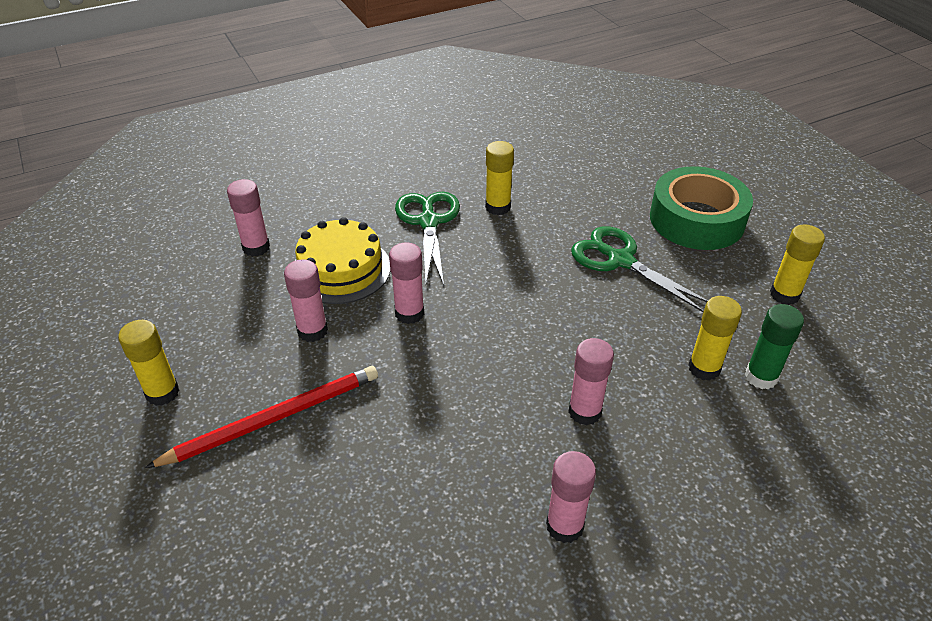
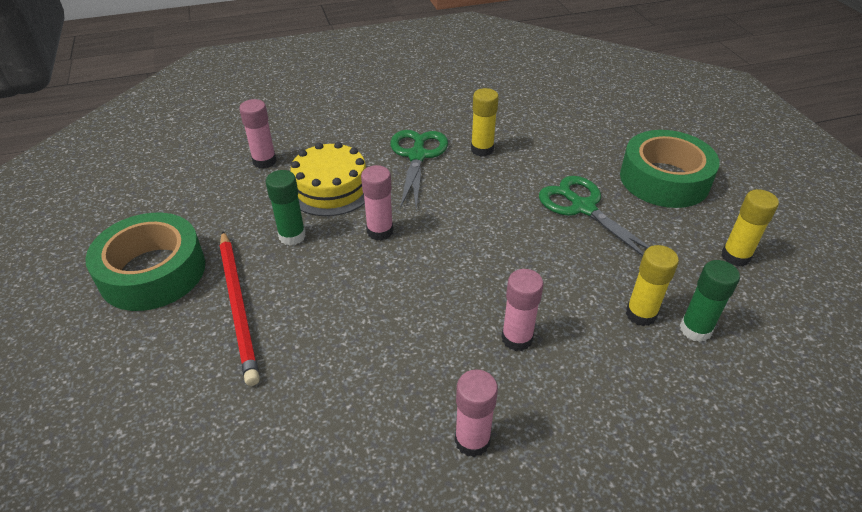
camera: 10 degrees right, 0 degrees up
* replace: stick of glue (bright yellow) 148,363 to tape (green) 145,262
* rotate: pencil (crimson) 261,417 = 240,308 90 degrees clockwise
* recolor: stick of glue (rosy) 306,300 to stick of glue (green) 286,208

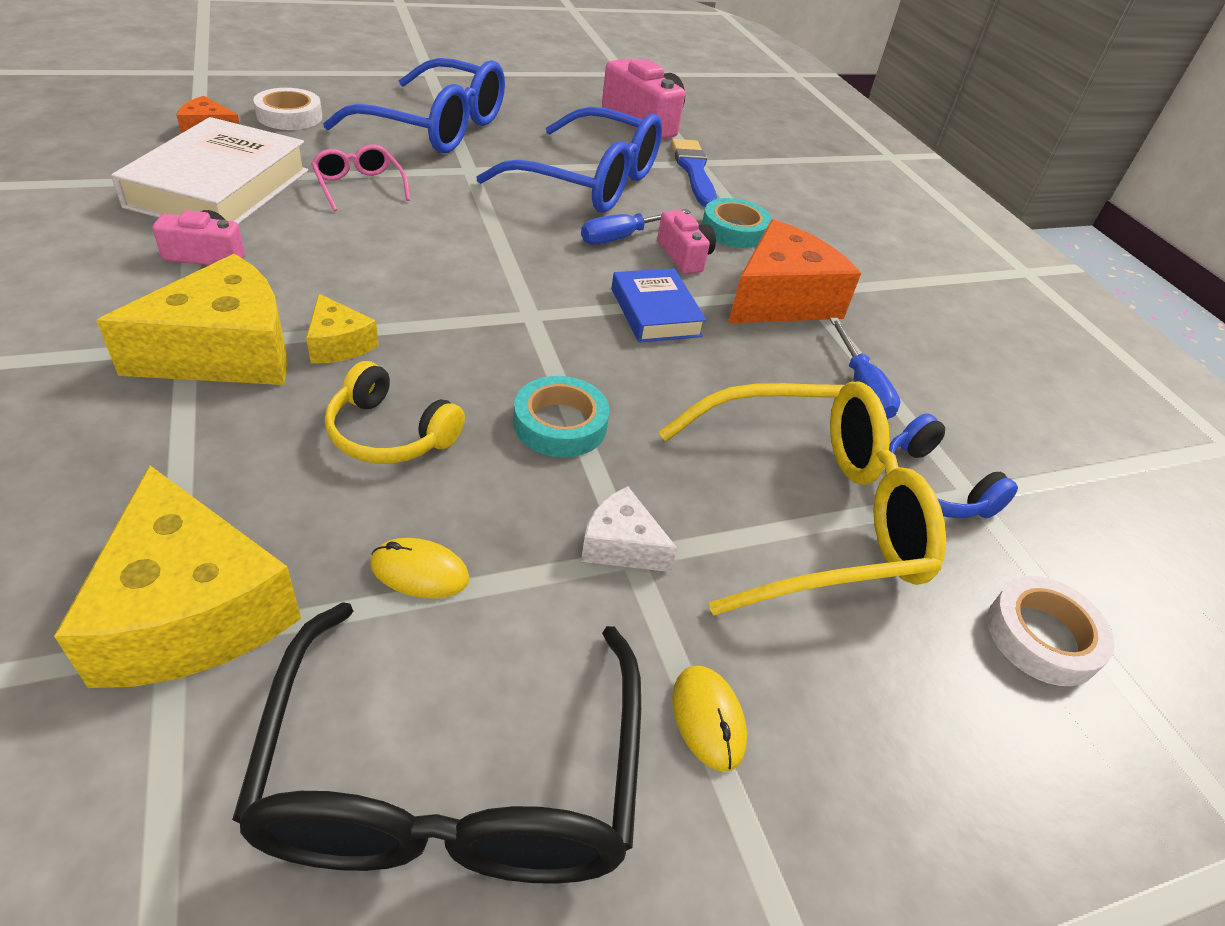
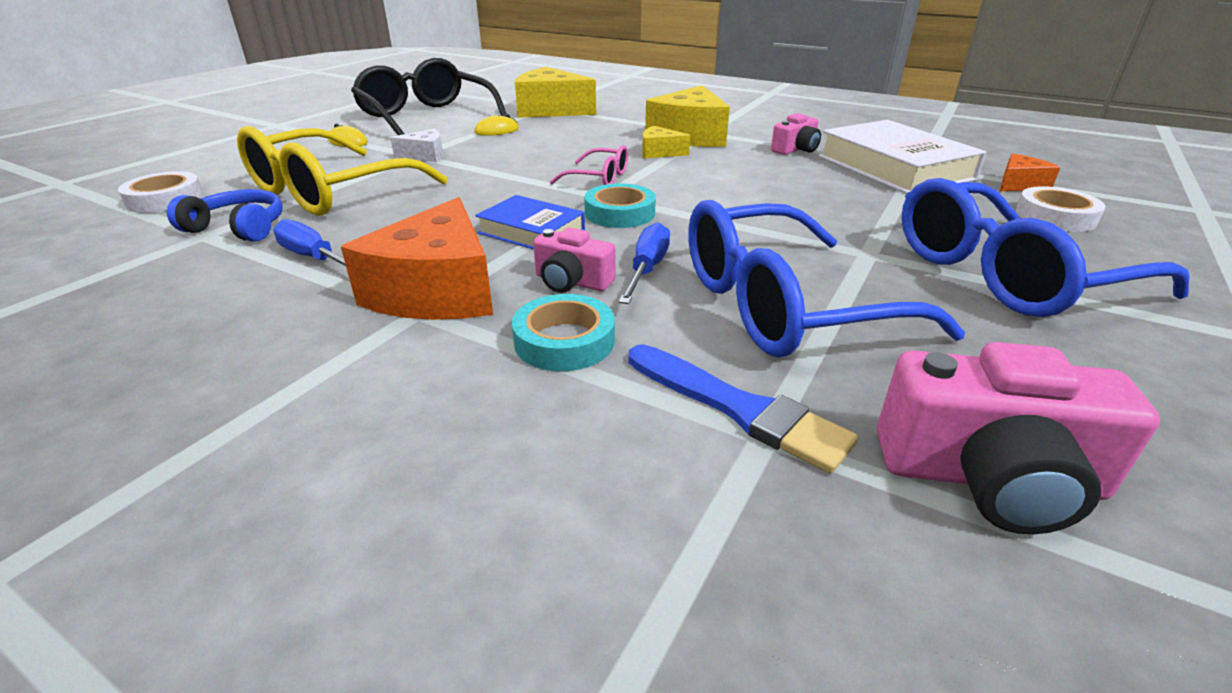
camera: 145 degrees right, 10 degrees down
* move: spectacles (rosy) 360,177 to 589,165
* move: tape (teal) 561,416 to 620,205
* delete: headset (bright yellow) 395,412

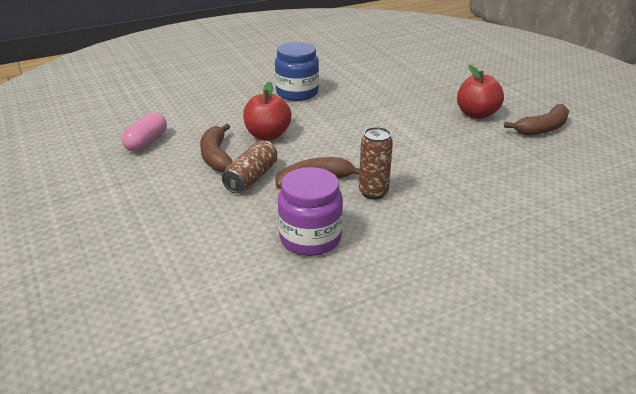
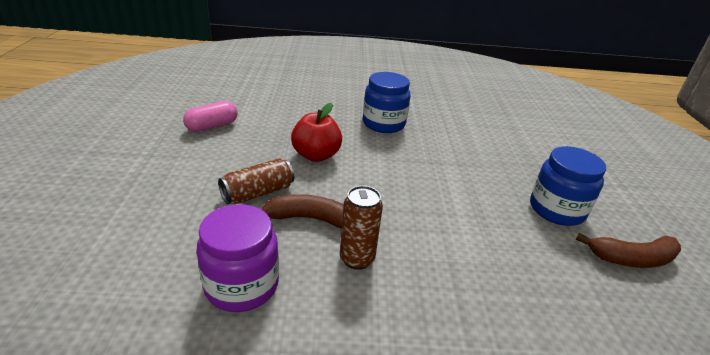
camera: 25 degrees right, 0 degrees up
* replace: toy apple (crimson) 480,92 to jar (blue) 568,186
* delete: banana (dark brown) 216,148

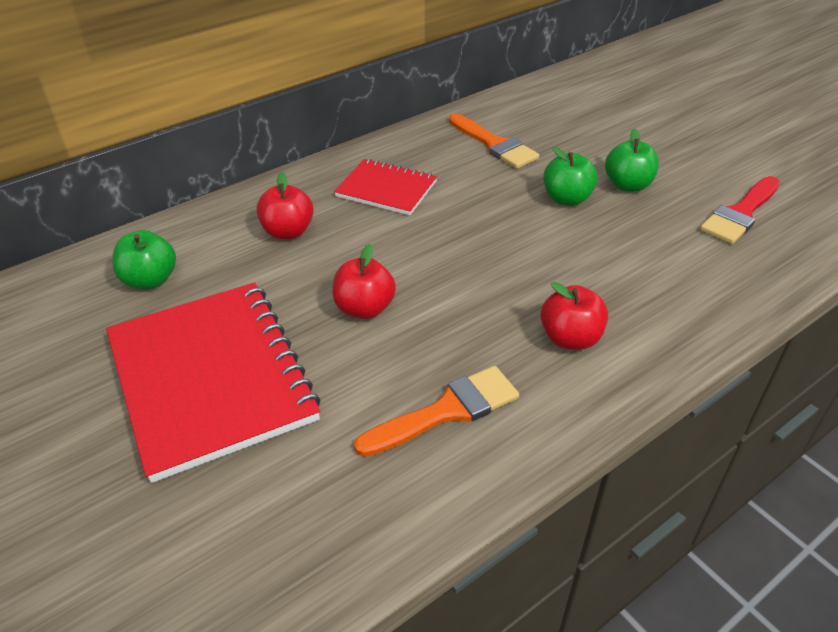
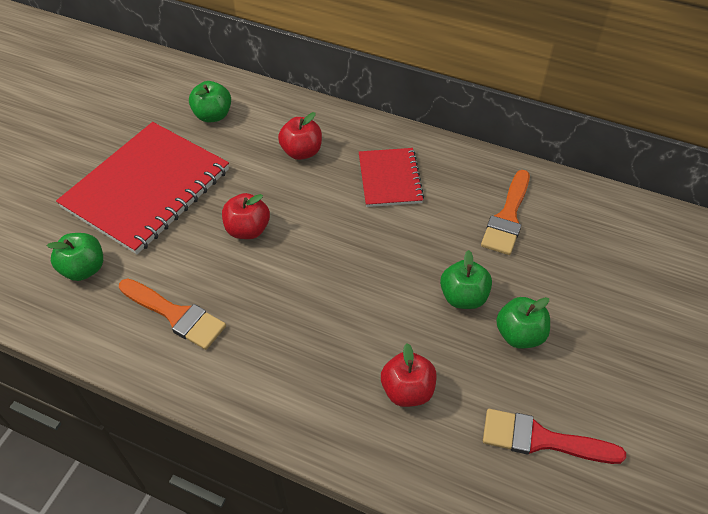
camera: 60 degrees right, 10 degrees up
* insert: toy apple (green) 75,257
* move: toy apple (crimson) 574,316 to 408,375

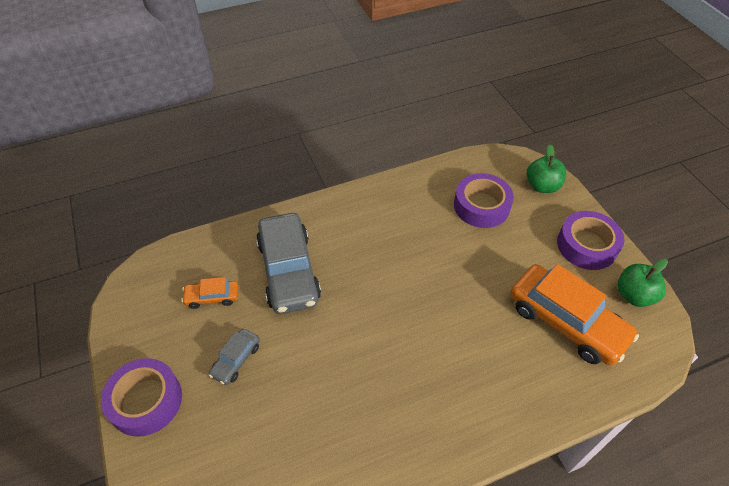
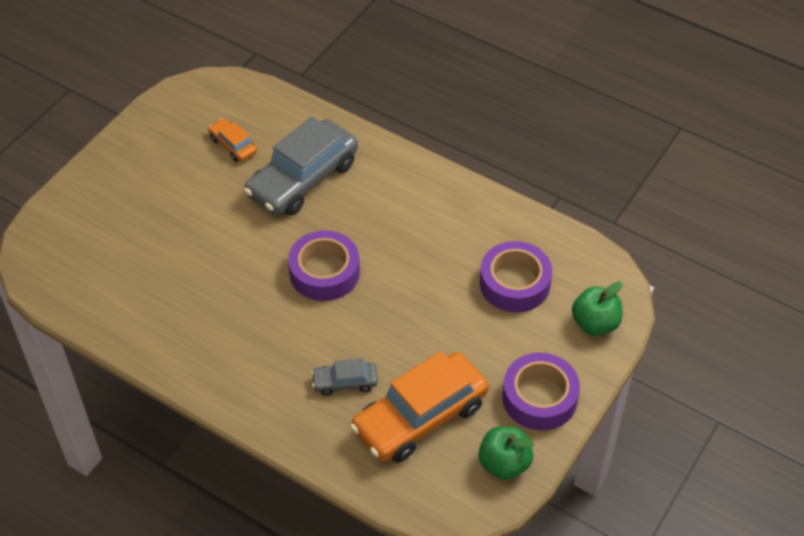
camera: 55 degrees right, 0 degrees up
* move: tape (violet) 141,397 to 324,265
* move: automobile (grey) 234,357 to 344,377
* rotate: automobile (bright orange) 574,314 = 419,407 45 degrees clockwise

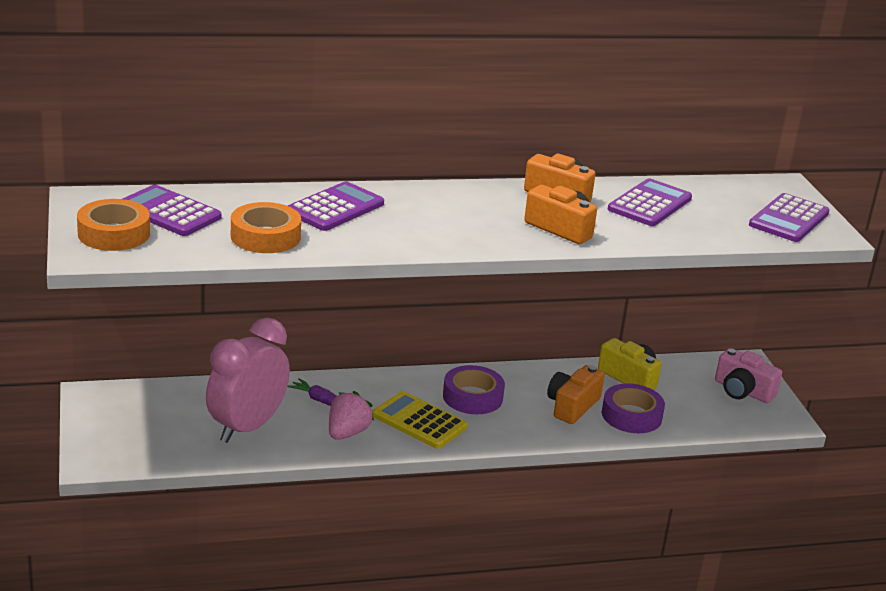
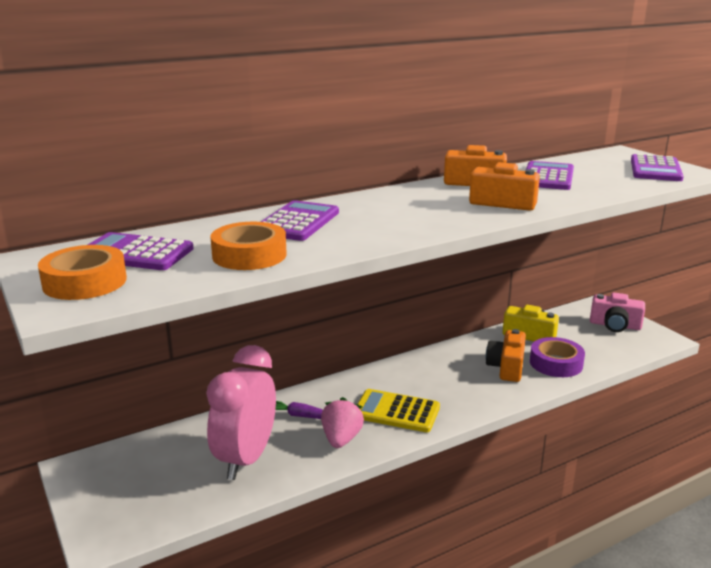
camera: 15 degrees left, 5 degrees down
* delete: tape (violet) 474,389

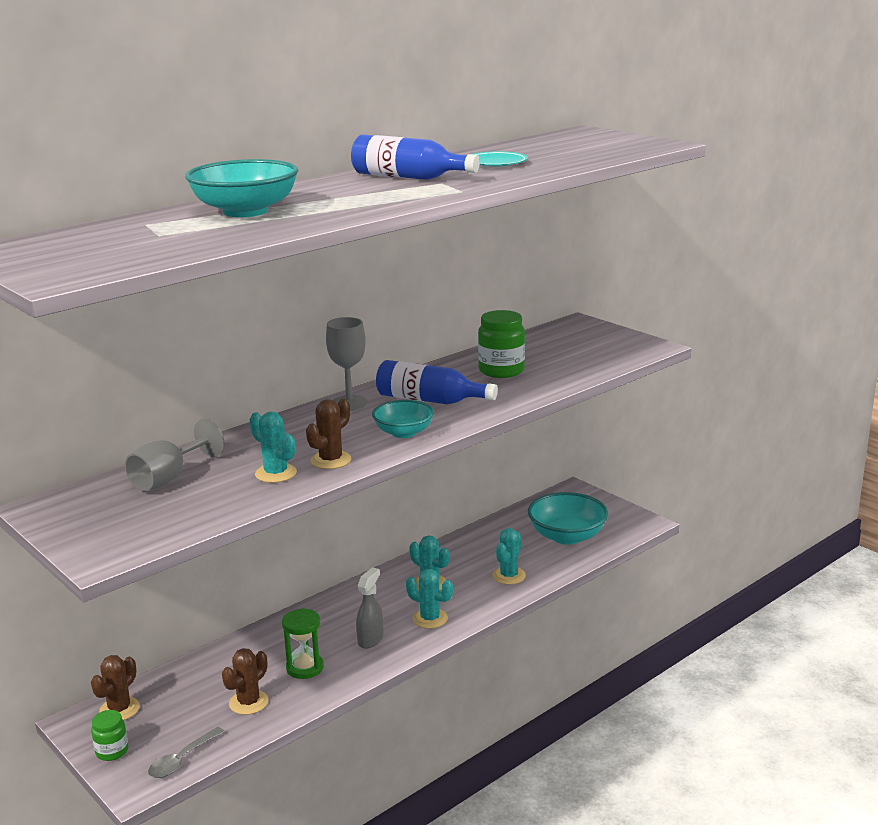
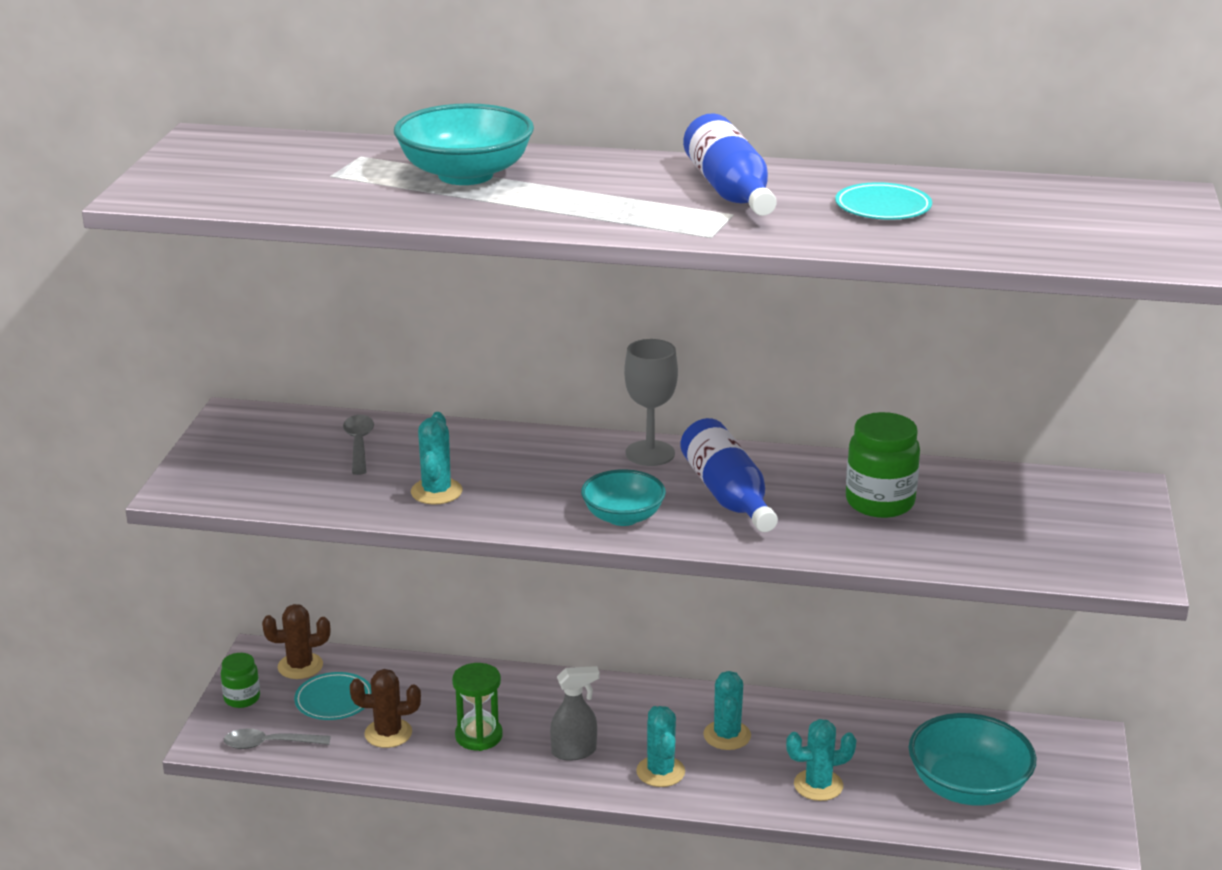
camera: 50 degrees right, 5 degrees up
* insert: plate (teal) 332,696
* replace: wine glass (grey) 175,455 to teaspoon (grey) 358,445
* delete: cactus (dark brown) 328,434

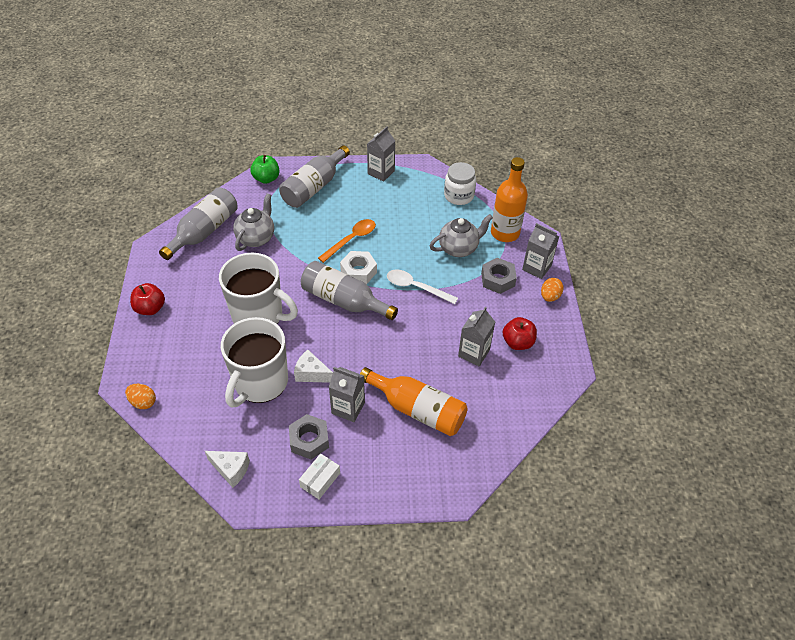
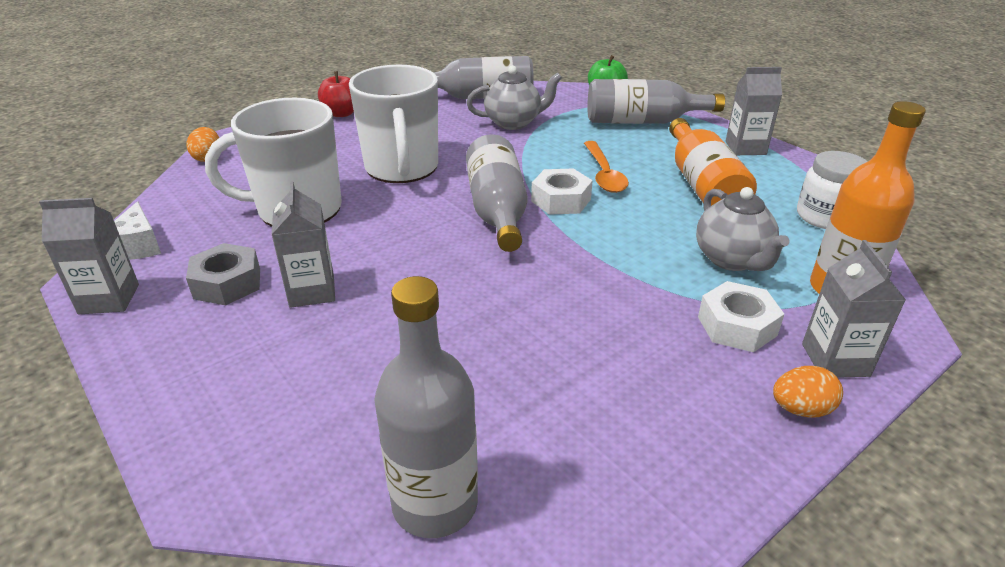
camera: 55 degrees right, 15 degrees down
* move: carton (grey) 476,336 to 89,256
* insert: drink bottle (grey) 426,407
* rotate: teaspoon (bright orange) 347,241 = 606,167 75 degrees clockwise
* move: drink bottle (bright orange) 414,401 to 713,162
* rotate: china teapot (grey) 461,235 = 743,229 45 degrees clockwise
* recolor: hex nut (grey) 499,276 to hex nut (white) 741,316
* delete: piece of cheese (white) 313,366
* delete: box (white) 319,476
* delete: teaspoon (white) 422,286
* delete: toy apple (crimson) 520,333

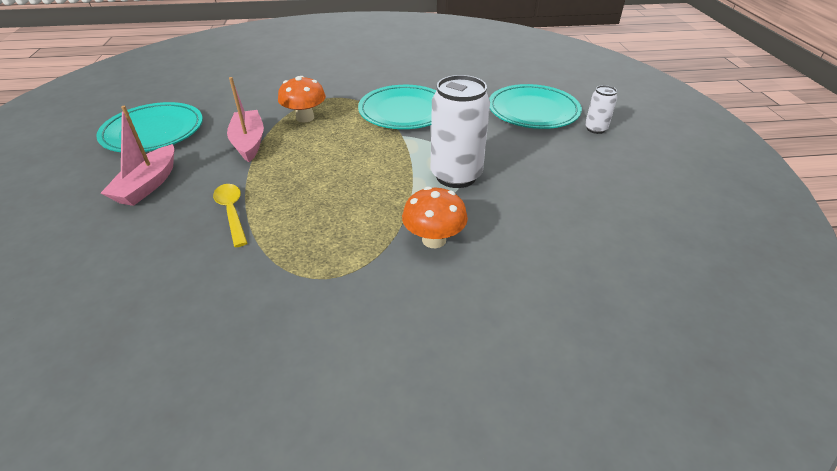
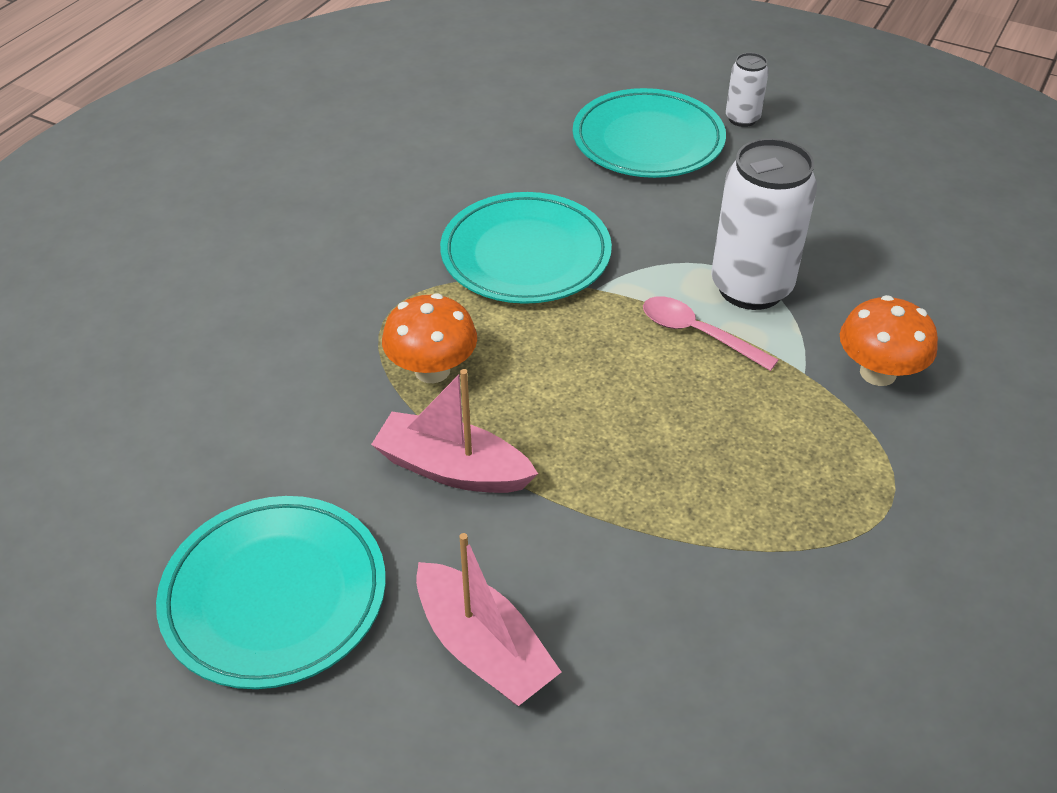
camera: 55 degrees left, 5 degrees up
* insert: teaspoon (rosy) 710,333
* delete: teaspoon (bright yellow) 230,215

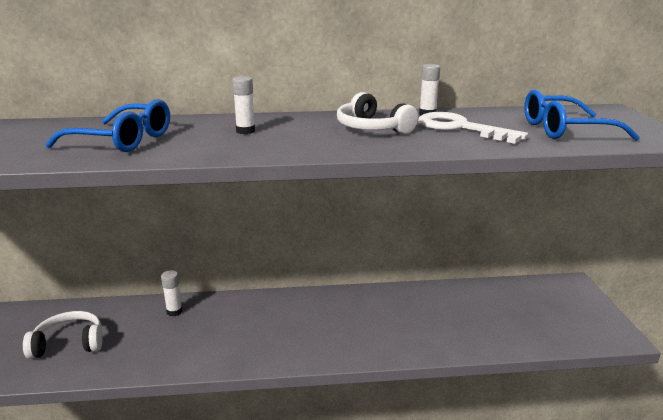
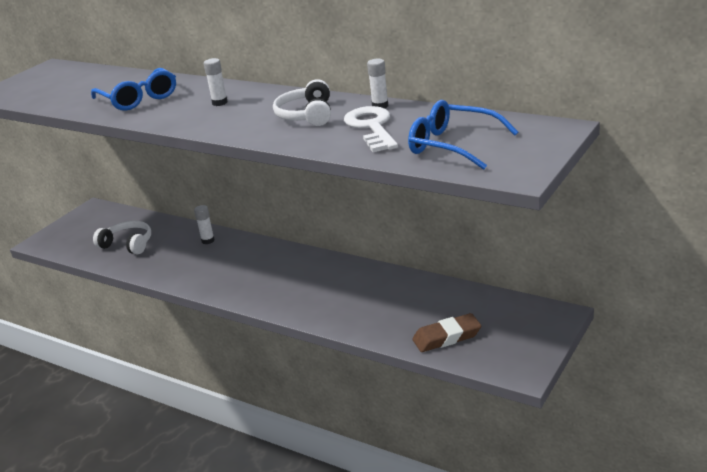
camera: 40 degrees right, 5 degrees up
* insert: pencil eraser (dark brown) 446,332

